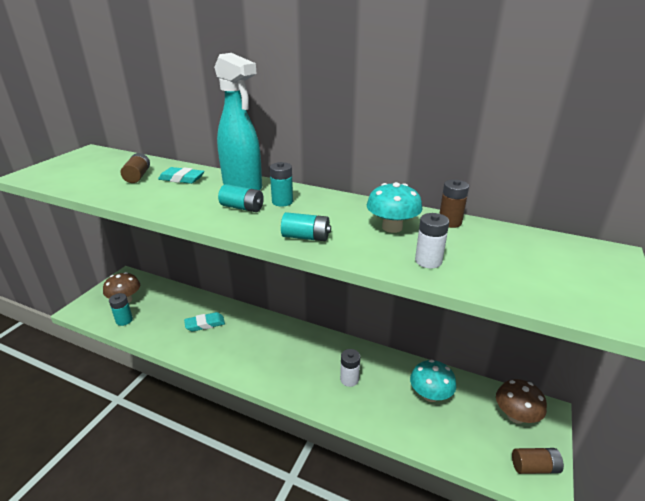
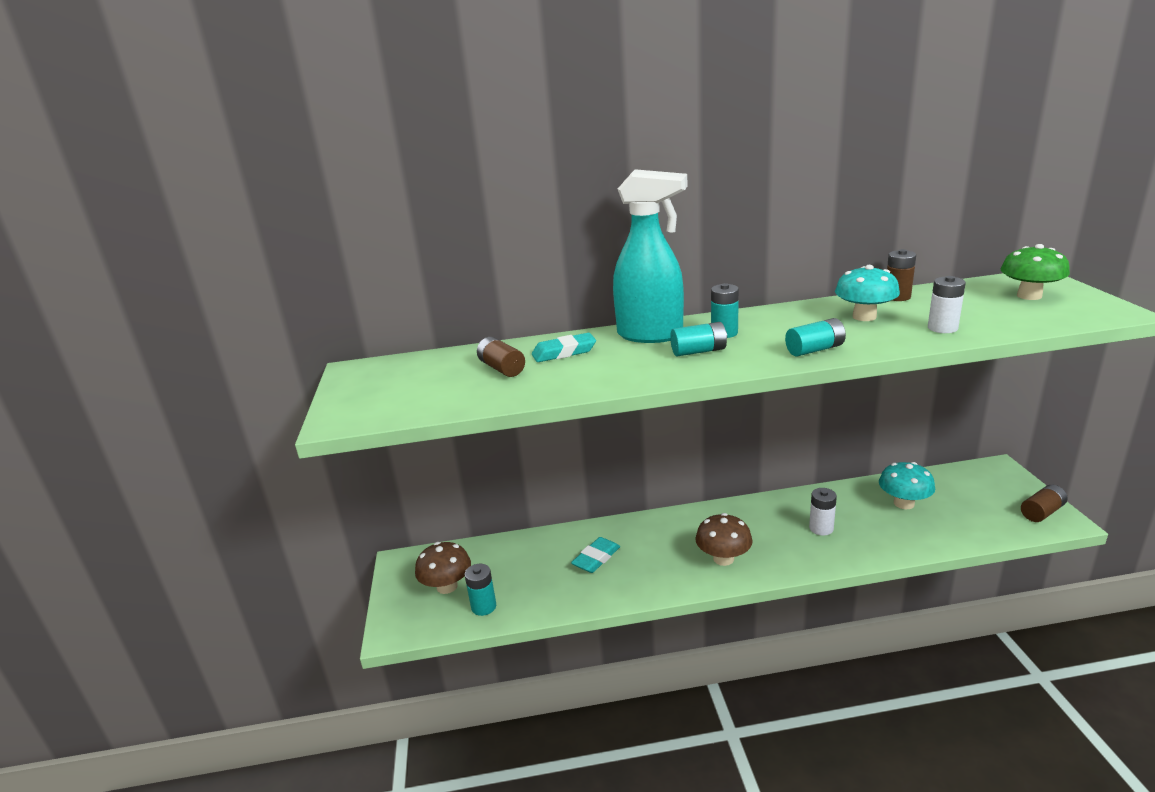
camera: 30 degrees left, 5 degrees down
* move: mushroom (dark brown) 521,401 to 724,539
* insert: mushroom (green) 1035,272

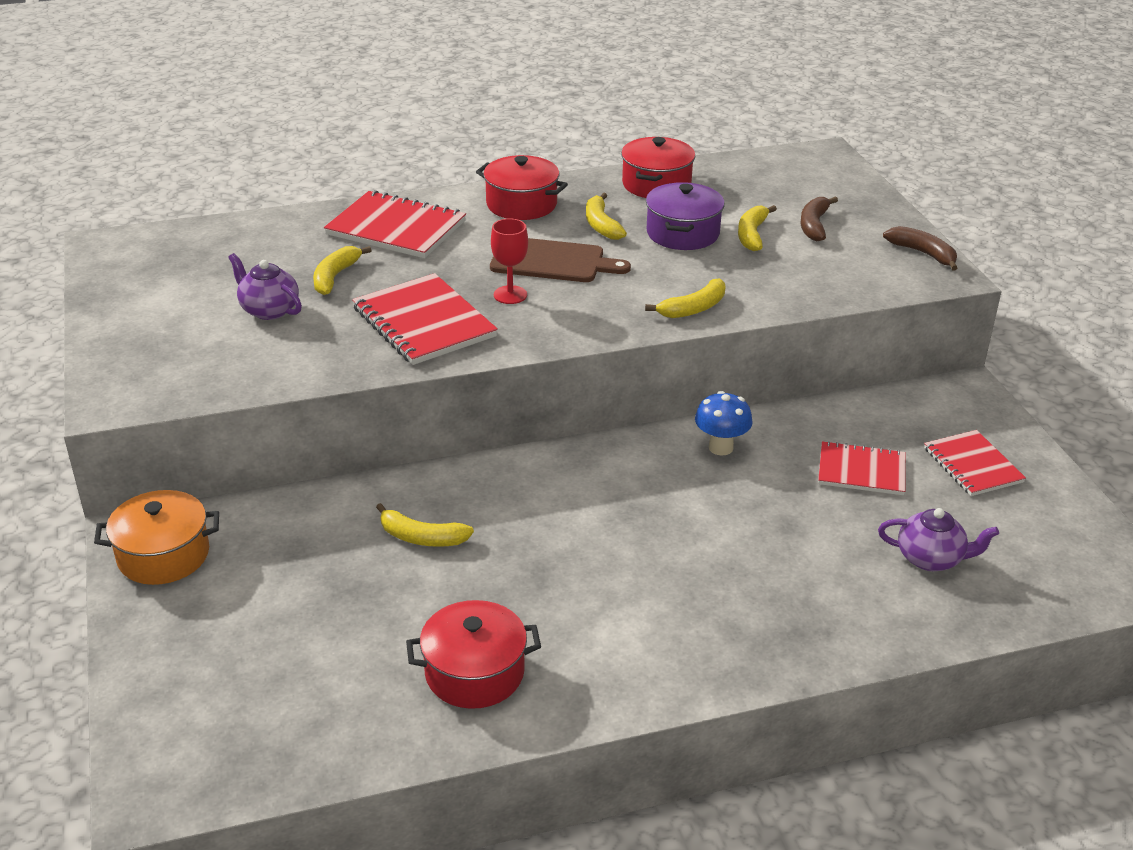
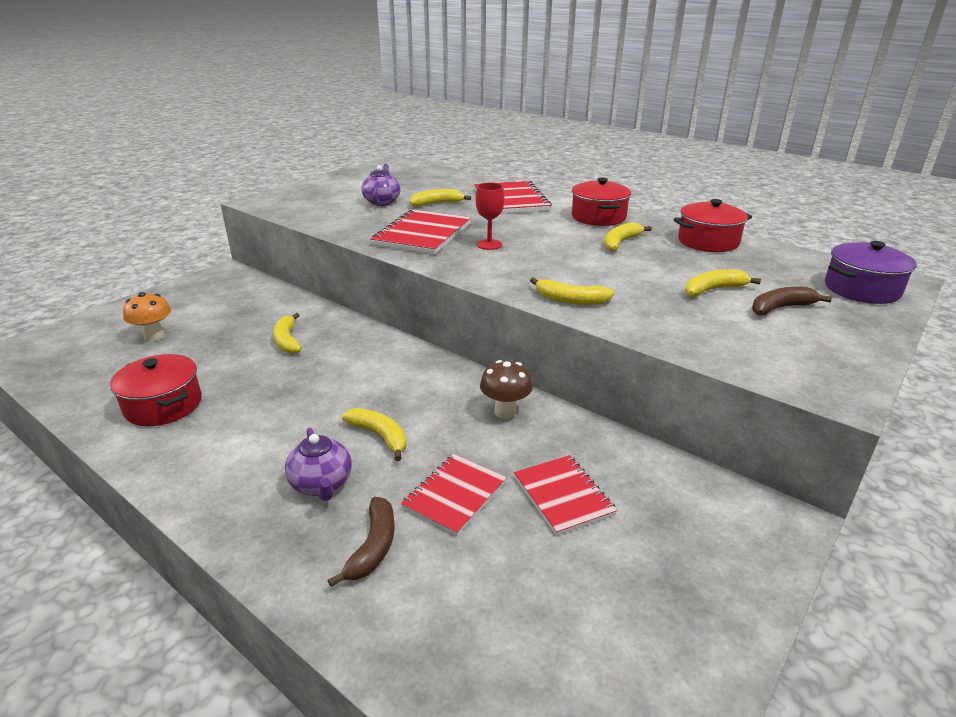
camera: 55 degrees right, 5 degrees down
* insert: mushroom (bright orange) 147,317
* move: china teapot (violet) 938,539 to 318,464
* move: banana (dark brown) 920,248 to 361,542
* insert: banana (bright yellow) 374,434
* move: exercise book (crimson) 975,463 to 454,495
* recolor: mushroom (blue) 724,423 to mushroom (dark brown) 506,389
* move: stockpot (violet) 685,216 to 870,272
* delete: stockpot (bright orange) 156,537
* delete: chopping board (dark brown) 560,260

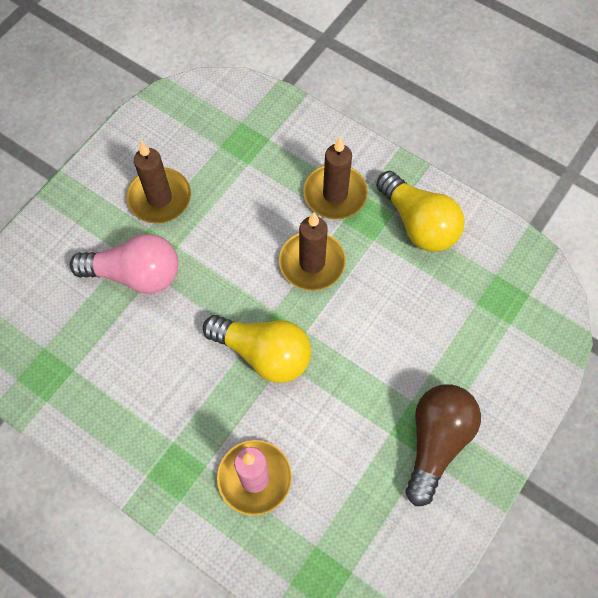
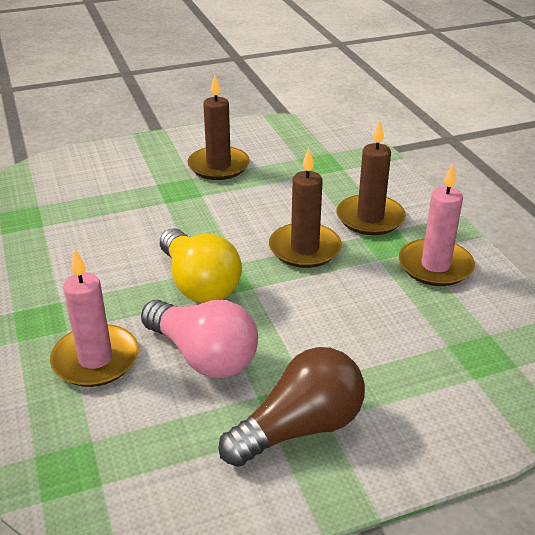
camera: 35 degrees right, 30 degrees down
* move: light bulb (rosy) 124,264 to 199,339
* replace: light bulb (bright yellow) 420,211 to wax candle (rosy) 437,224

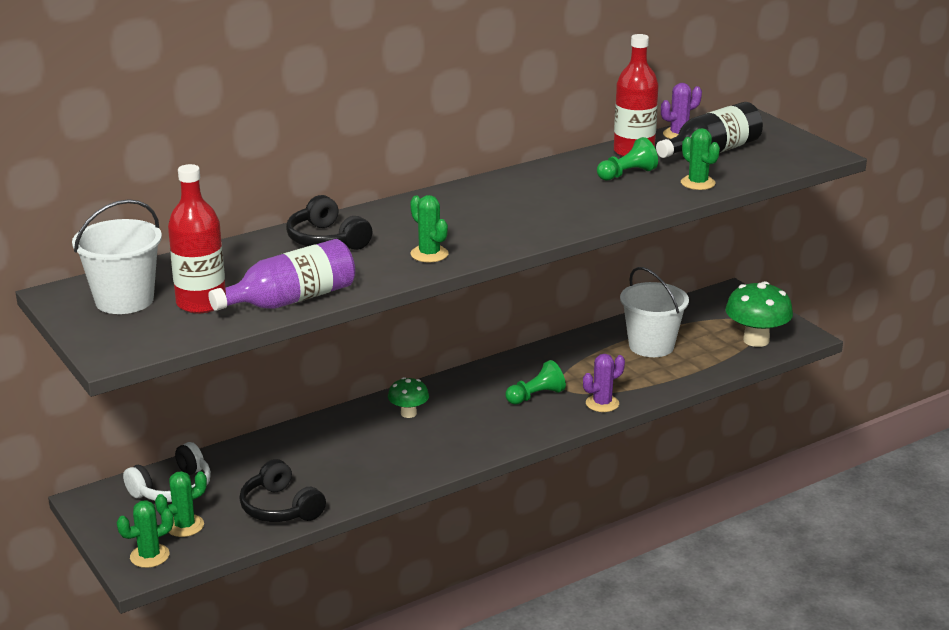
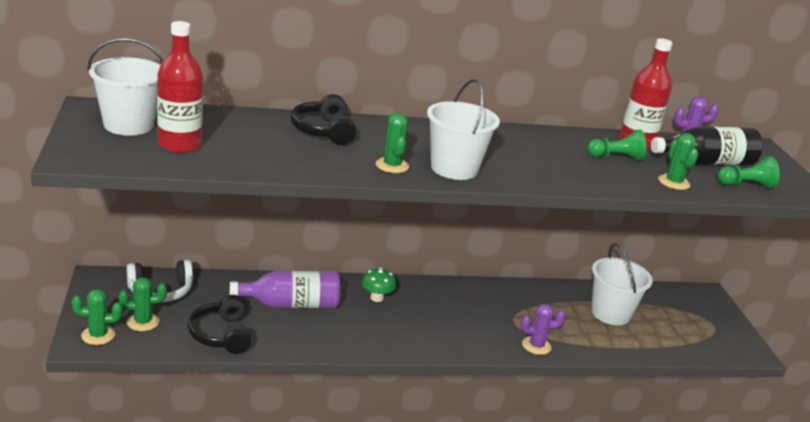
camera: 20 degrees right, 0 degrees up
* move: drink bottle (violet) 281,275 to 285,289
* insert: sand bucket (white) 463,129
* move: chess pawn (green) 536,382 to 748,172
* delete: mushroom (green) 759,314

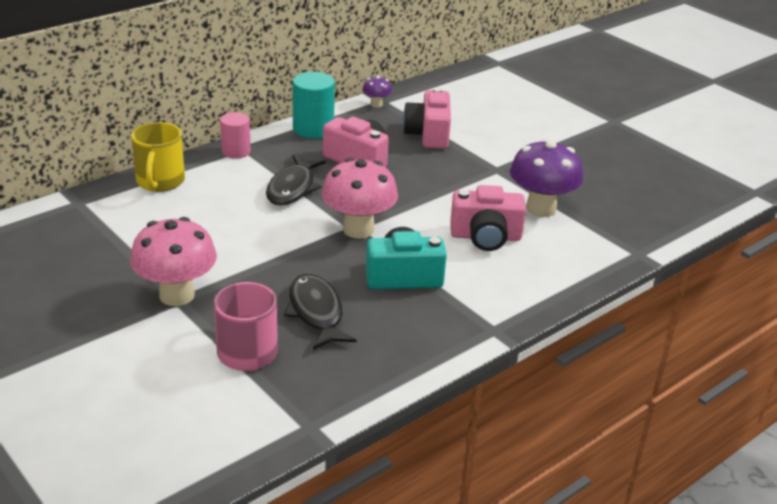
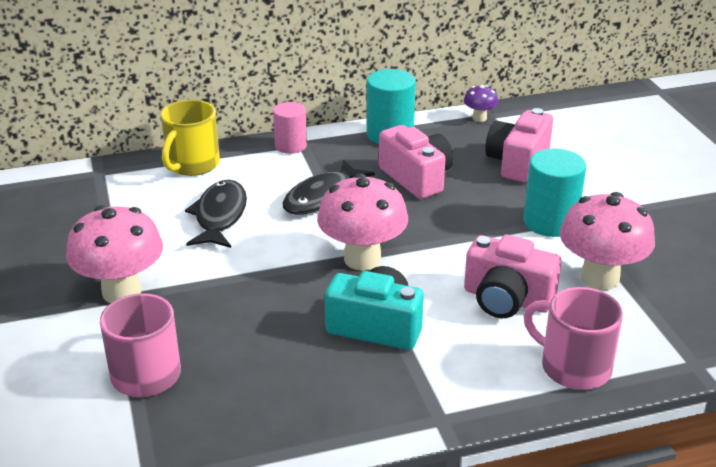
camera: 25 degrees right, 0 degrees up
* move: fish (black) 320,312 to 216,214
* insert: cylinder (teal) 555,193
* insert: coffee mug (rosy) 573,338
* recolor: mushroom (violet) 546,178 to mushroom (rosy) 607,241

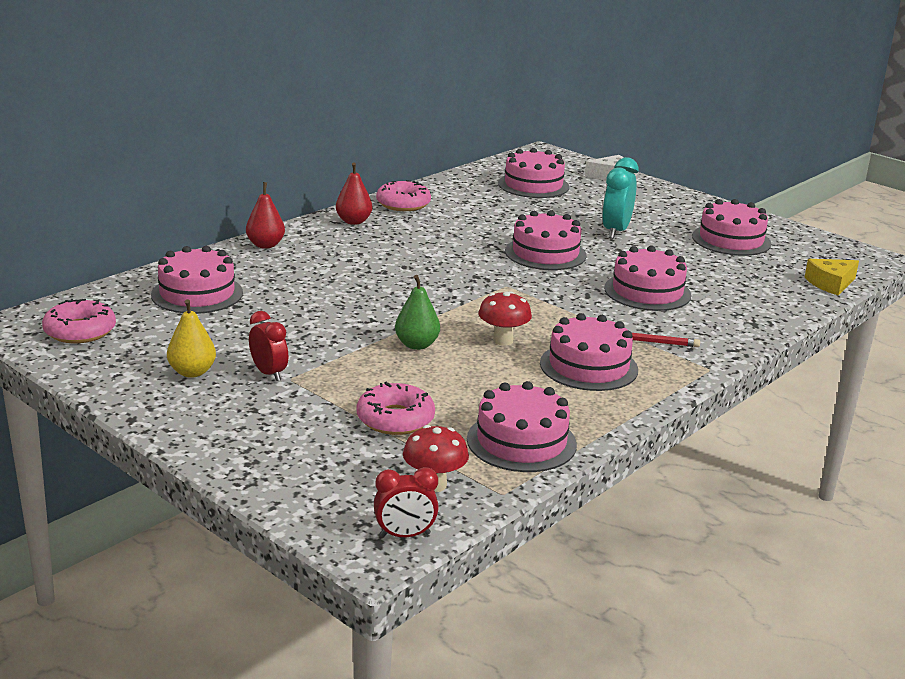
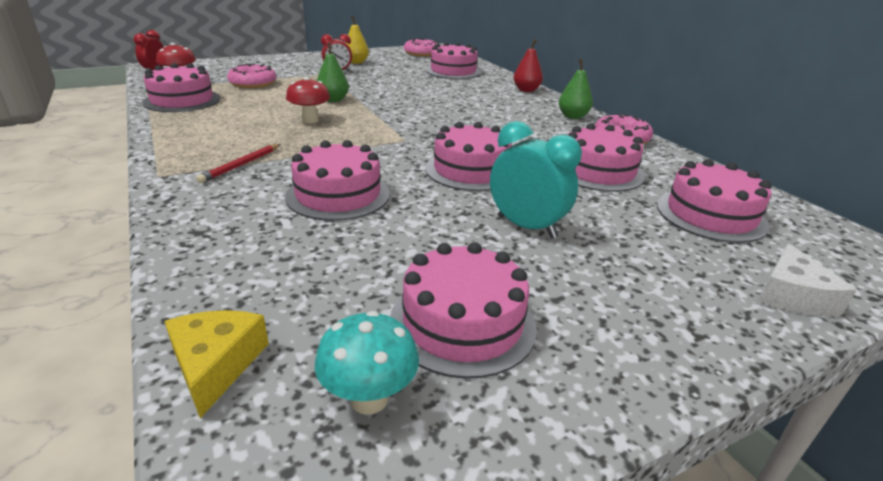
camera: 110 degrees right, 5 degrees up
* insert: mushroom (teal) 367,363
* recolor: toy pear (crimson) 354,194 to toy pear (green) 576,89
* move: layer cake (rosy) 589,352 to 606,157

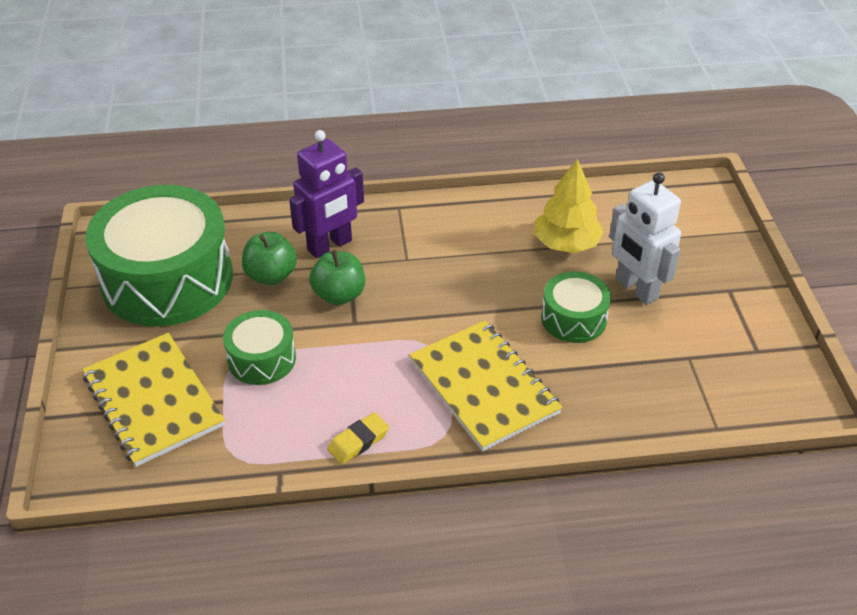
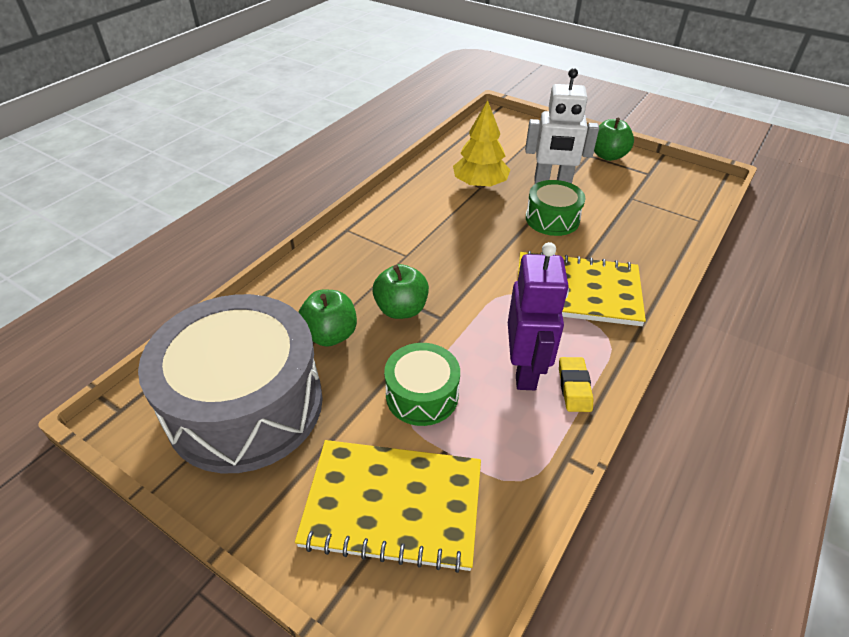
camera: 50 degrees left, 0 degrees up
* recolor: snare drum (green) 159,256 to snare drum (grey) 230,383
* move: toy robot (violet) 326,194 to 538,316
* insert: toy apple (green) 614,139

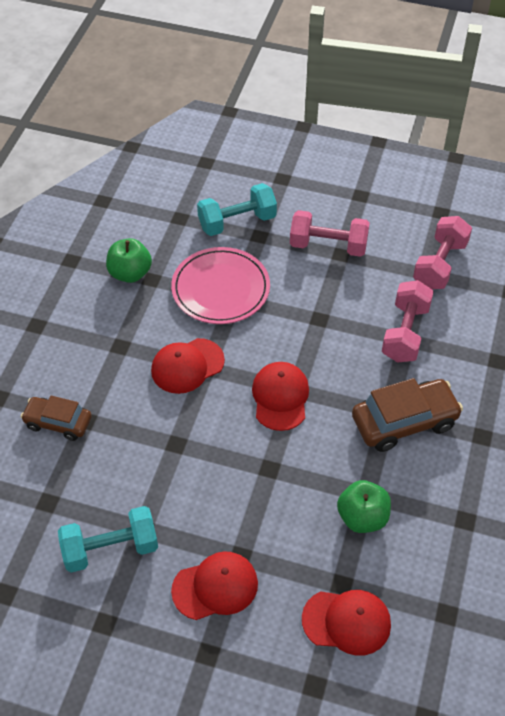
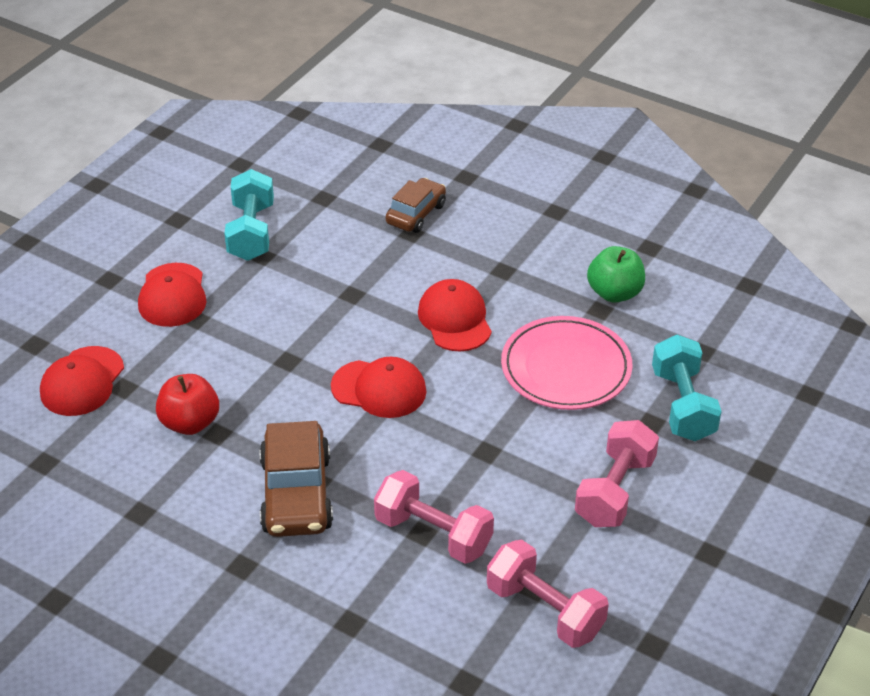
camera: 105 degrees right, 10 degrees down
* recolor: toy apple (green) 364,506 to toy apple (crimson) 187,404

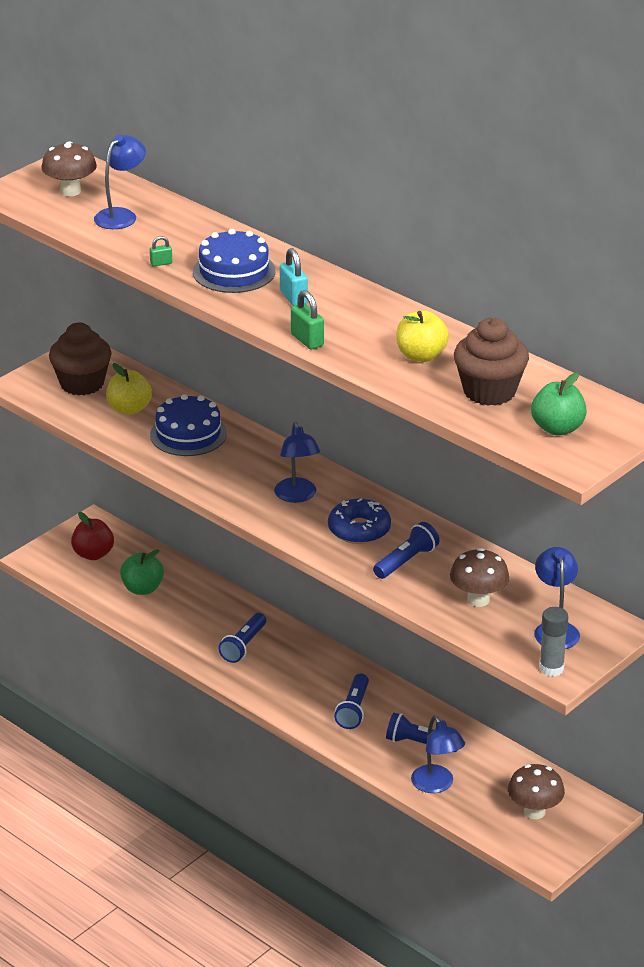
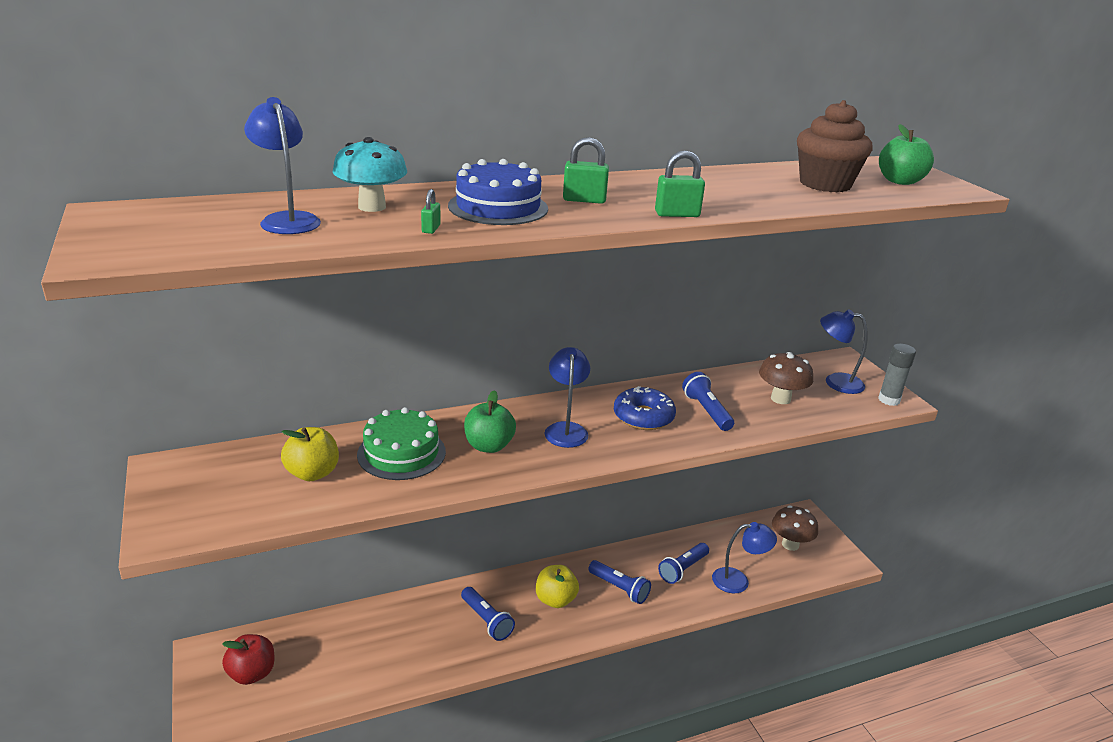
camera: 65 degrees left, 5 degrees down
* insert: mushroom (teal) 369,174
* recolor: layer cake (blue) 188,425 to layer cake (green) 401,443
* move: toy apple (green) 142,572 to 490,421
* move: toy apple (bright yellow) 422,336 to 557,586
* rotate: lamp (blue) 297,462 = 567,397 105 degrees counterclockwise
* recolor: lock (teal) 294,277 to lock (green) 586,170
* delete: mushroom (dark brown) 69,168
* delete: fairy cake (dark brown) 80,359

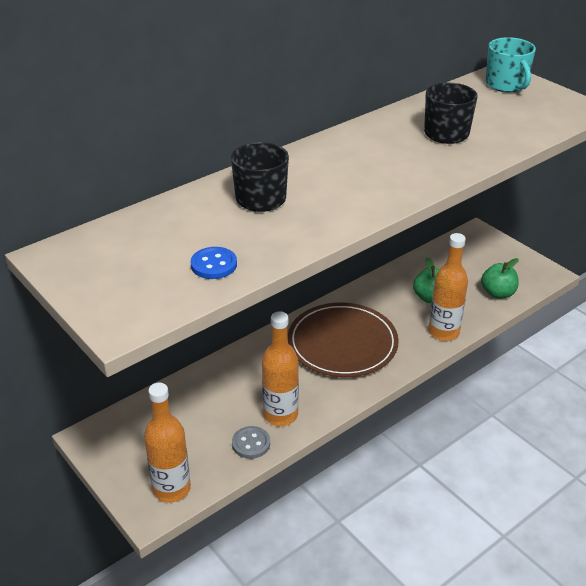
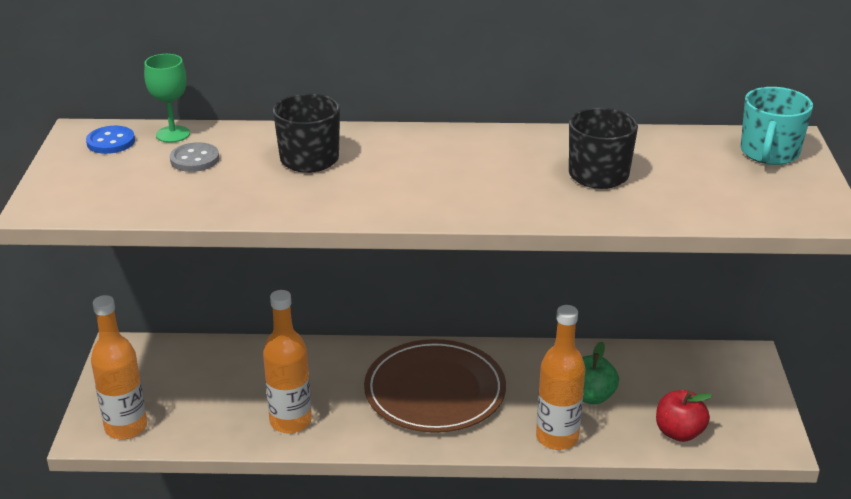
camera: 40 degrees right, 5 degrees down
* move: sewing button (blue) 214,263 to 110,140
* insert: wine glass (green) 167,98
* move: sewing button (grey) 251,442 to 194,157
* recolor: toy apple (green) 500,278 to toy apple (crimson) 684,416

